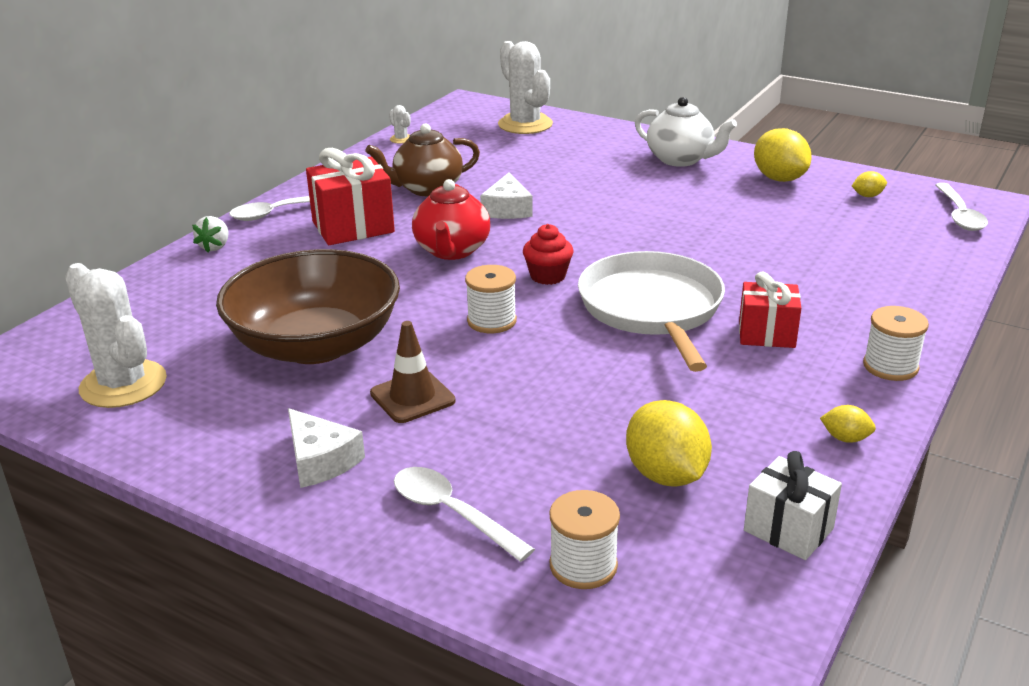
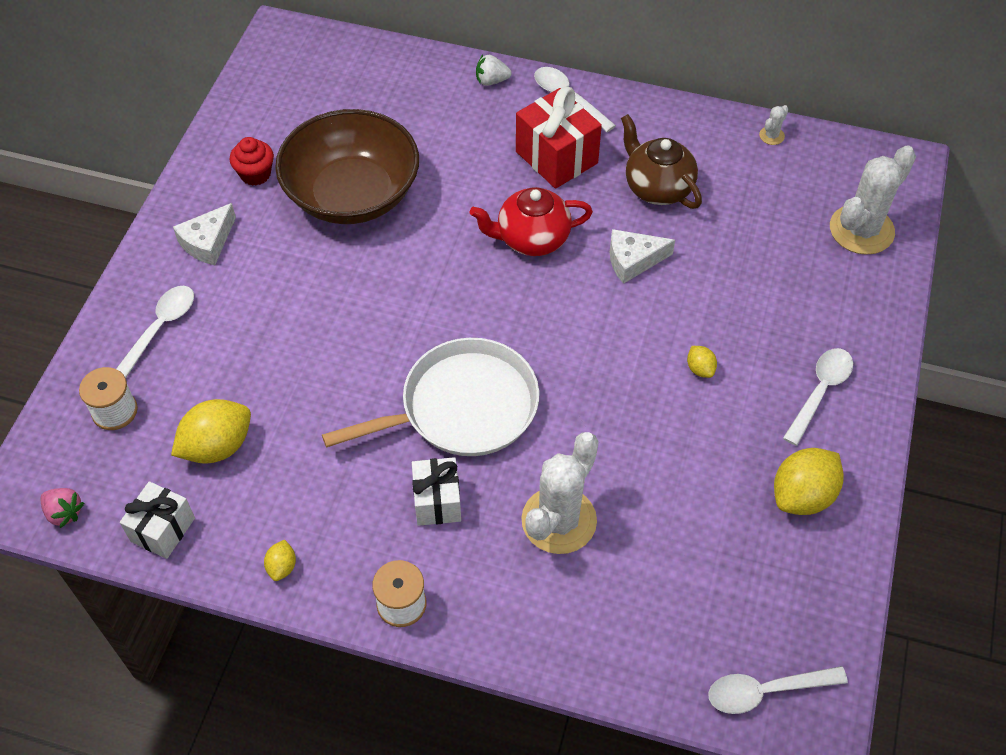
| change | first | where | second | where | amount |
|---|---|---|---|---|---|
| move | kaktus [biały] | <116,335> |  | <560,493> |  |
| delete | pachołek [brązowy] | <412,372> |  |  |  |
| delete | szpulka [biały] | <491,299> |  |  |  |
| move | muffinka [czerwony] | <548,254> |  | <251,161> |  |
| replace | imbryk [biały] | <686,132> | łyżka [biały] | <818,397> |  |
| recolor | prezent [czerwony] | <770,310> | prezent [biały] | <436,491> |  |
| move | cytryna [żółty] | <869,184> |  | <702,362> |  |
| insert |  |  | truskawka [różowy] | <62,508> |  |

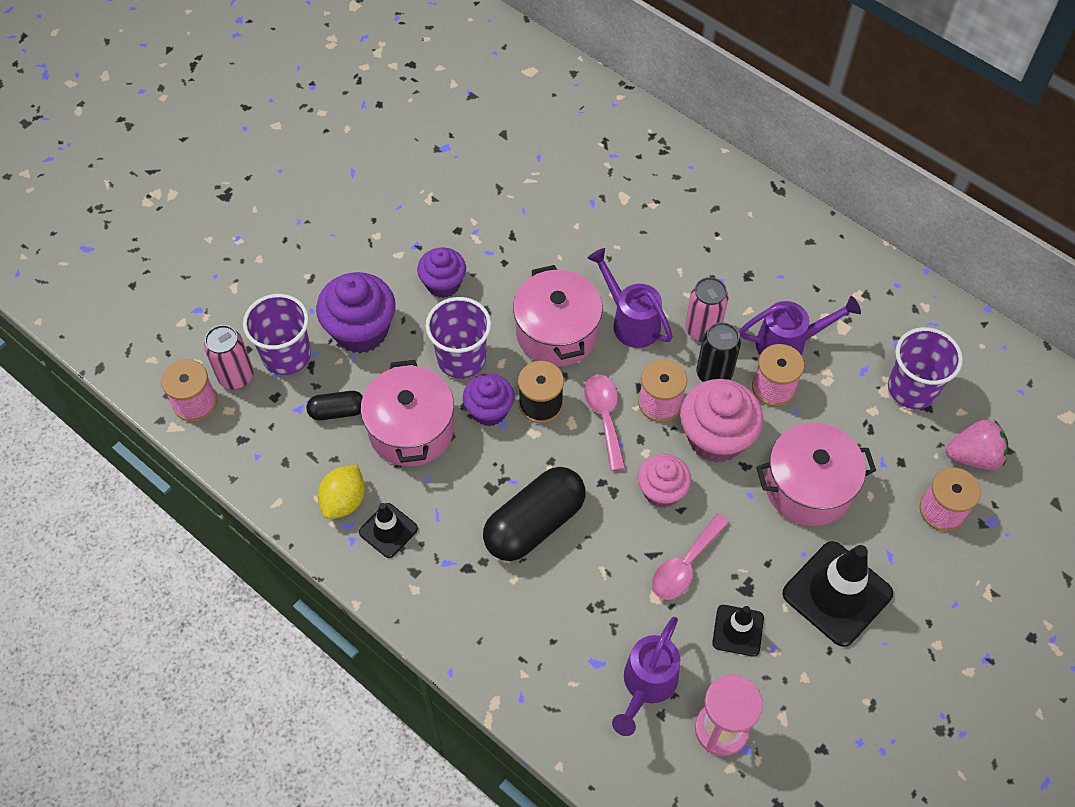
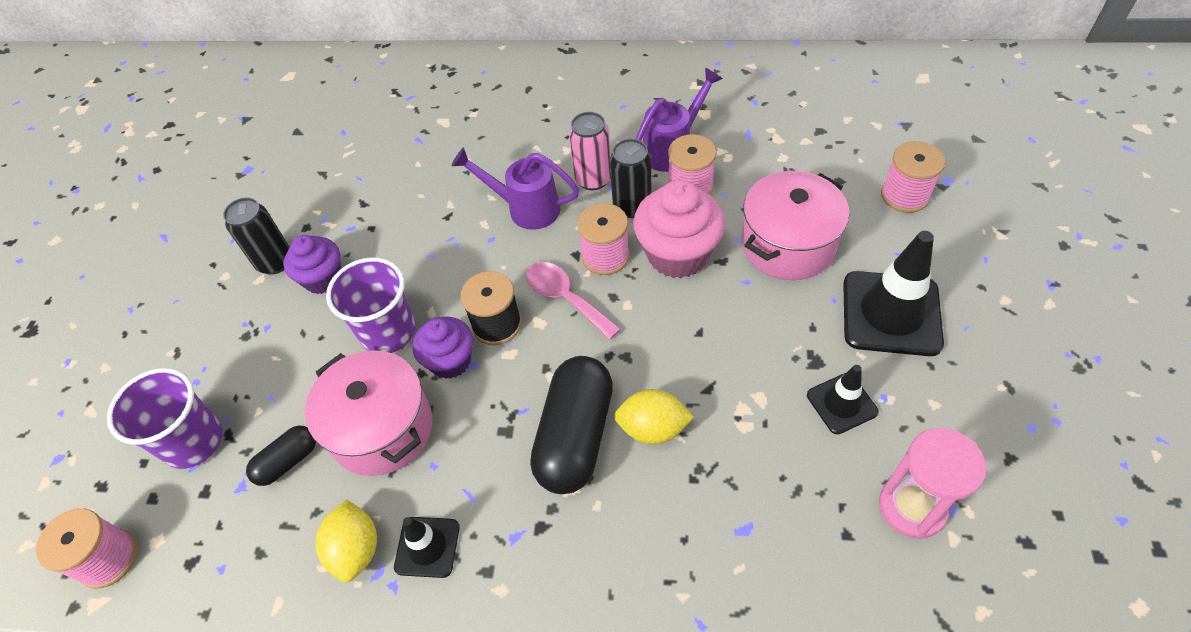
| change | first | where | second | where | amount |
|---|---|---|---|---|---|
| delete | puszka [różowy] | <229,357> |  |  |  |
| delete | muffinka [fioletowy] | <356,312> |  |  |  |
| delete | garnek [różowy] | <557,316> |  |  |  |
| delete | konewka [fioletowy] | <646,676> |  |  |  |
| delete | muffinka [różowy] | <664,481> |  |  |  |
| delete | łyżka [różowy] | <691,557> |  |  |  |
| delete | szklanka [fioletowy] | <925,368> |  |  |  |
| delete | truskawka [różowy] | <977,444> |  |  |  |
| insert |  |  | puszka [czarny] | <256,236> |  |
| insert |  |  | cytryna [żółty] | <654,417> |  |

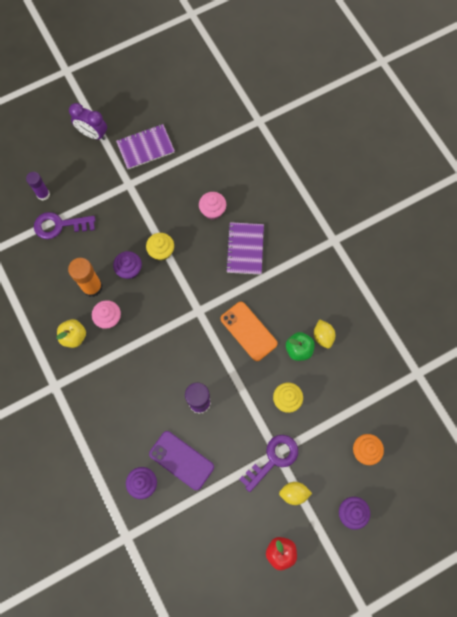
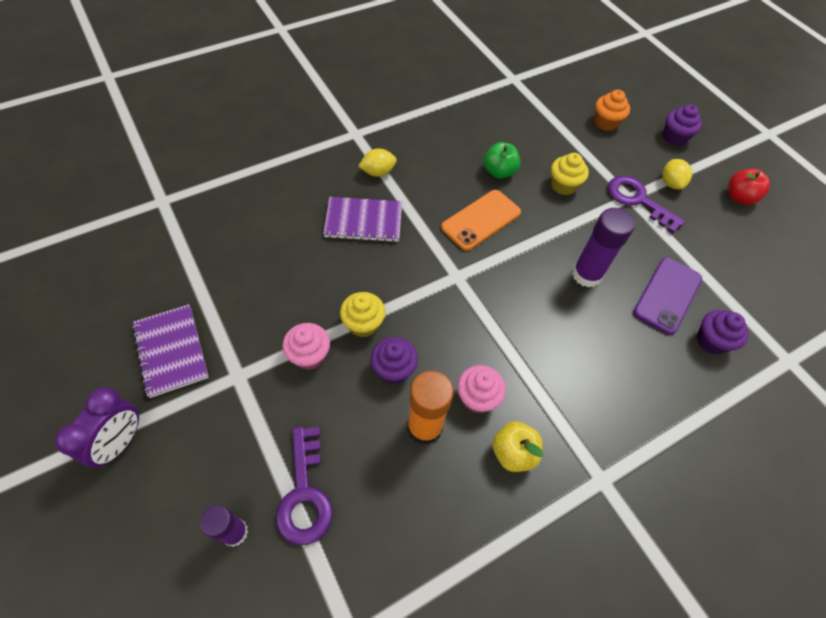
| change | first | where | second | where | amount |
|---|---|---|---|---|---|
| move | muffinka [różowy] | <212,206> |  | <306,346> |  |
| move | cytryna [żółty] | <324,333> |  | <377,162> |  |

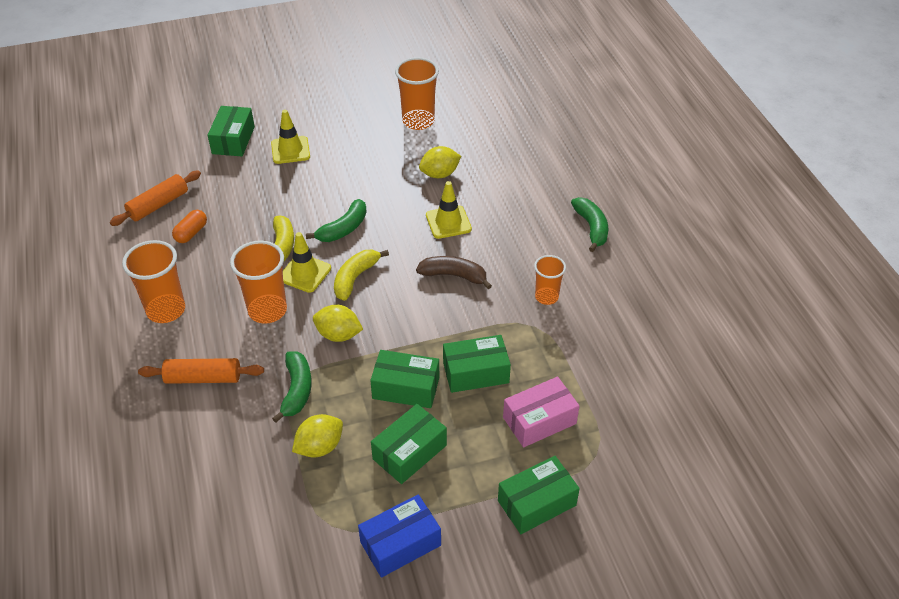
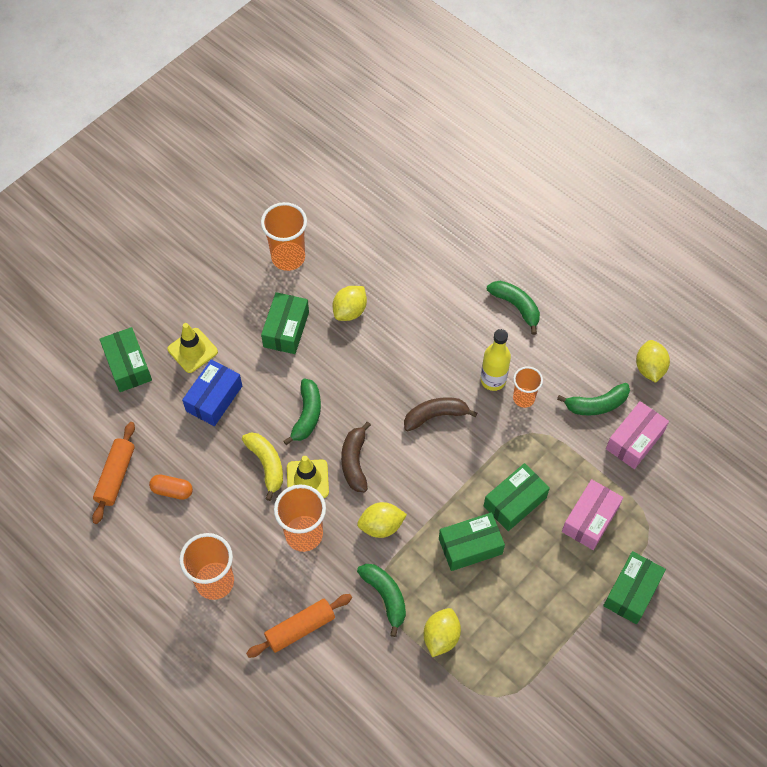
| change | first | where | second | where | amount |
|---|---|---|---|---|---|
| rotate | kapsułka [pomarańczowy] | <189,226> |  | <171,487> | 75 degrees counterclockwise |
| recolor | banan [żółty] | <361,275> | banan [brązowy] | <356,457> |  |
| move | pudełko [niebieski] | <399,536> |  | <212,393> |  |
| move | pudełko [zielony] | <409,444> |  | <285,323> |  |
| delete | pachołek [żółty] | <449,210> |  |  |  |
| insert |  |  | butelka [żółty] | <496,360> |  |
| insert |  |  | banan [zielony] | <593,399> |  |
| insert |  |  | pudełko [różowy] | <637,435> |  |
| insert |  |  | cytryna [żółty] | <653,361> |  |

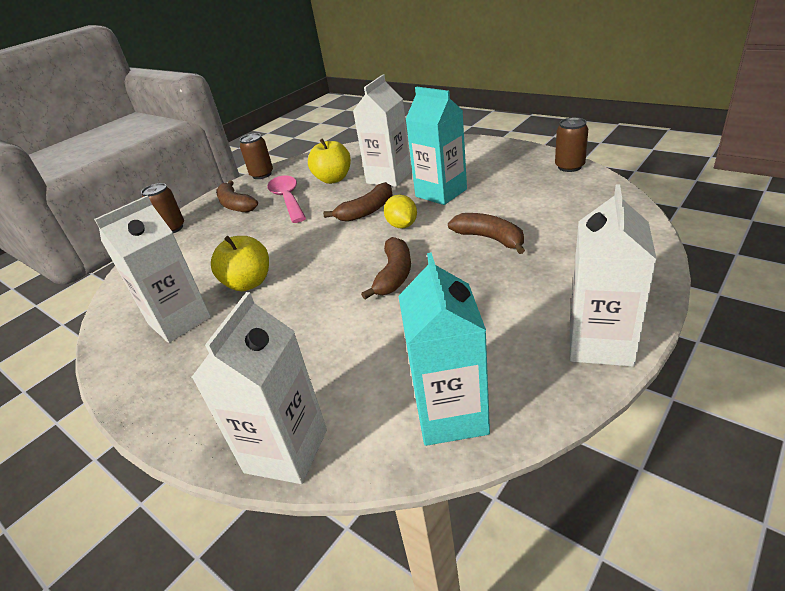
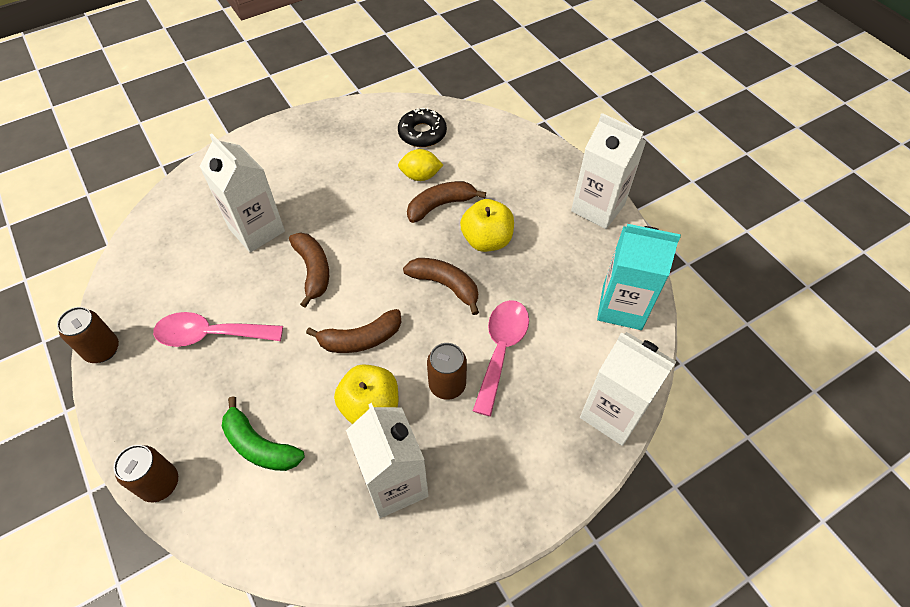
| change | first | where | second | where | amount |
|---|---|---|---|---|---|
| move | banan [brązowy] | <237,196> |  | <354,331> |  |
| move | jabłko [żółty] | <329,161> |  | <487,225> |  |
| move | cytryna [żółty] | <400,211> |  | <420,165> |  |
| delete | karton mleka [turkusowy] | <436,145> |  |  |  |
| move | puszka [brązowy] | <571,144> |  | <447,371> |  |
| insert |  |  | banan [zielony] | <263,433> |  |
| insert |  |  | donut [czarny] | <422,127> |  |
| insert |  |  | łyżka [różowy] | <501,358> |  |

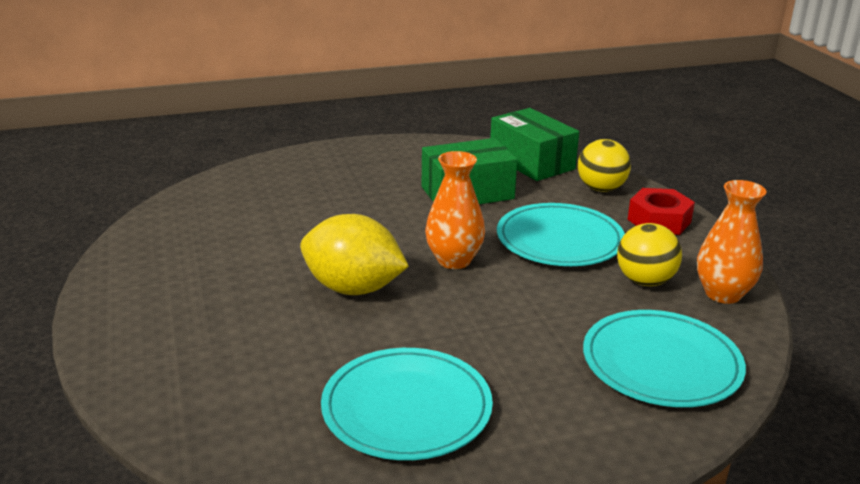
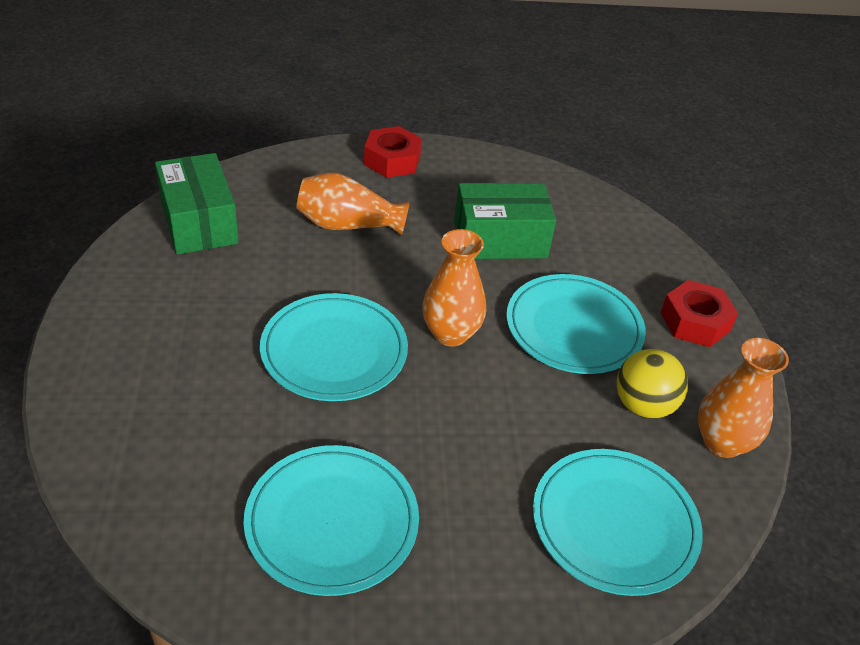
| change | first | where | second | where | amount |
|---|---|---|---|---|---|
| replace | cytryna [żółty] | <354,254> | talerz [turkusowy] | <334,347> |  |
| move | pudełko [zielony] | <534,144> |  | <197,203> |  |
| delete | piłka [żółty] | <604,165> |  |  |  |
| insert |  |  | wazon [pomarańczowy] | <353,204> |  |
| insert |  |  | nakrętka [czerwony] | <393,152> |  |

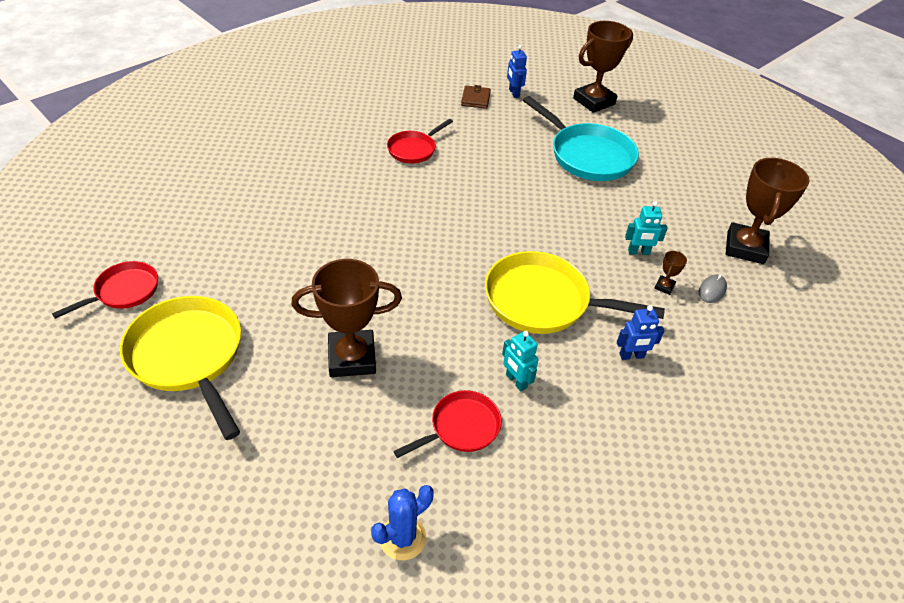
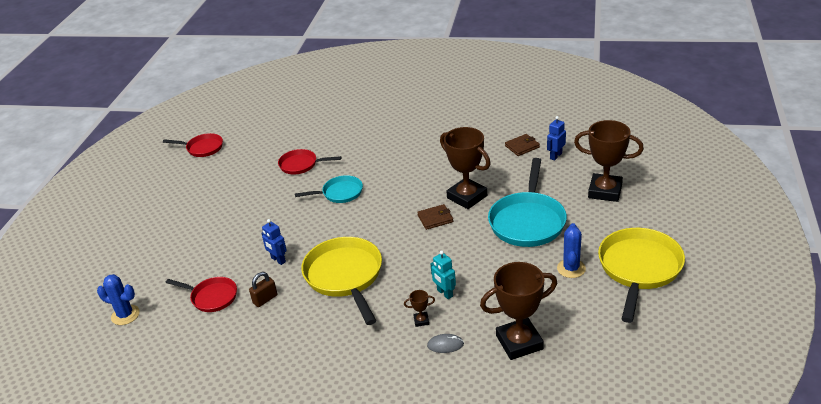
| change | first | where | second | where | amount |
|---|---|---|---|---|---|
| move | patelnia [żółty] | <180,368> |  | <641,275> |  |
| move | puchar [brązowy] | <346,318> |  | <465,168> |  |
| move | patelnia [czerwony] | <420,141> |  | <310,161> |  |
| replace | robot [turkusowy] | <520,361> | kłódka [brązowy] | <263,289> |  |
| move | robot [niebieski] | <640,332> |  | <274,242> |  |
| insert |  |  | patelnia [turkusowy] | <329,189> |  |
| insert |  |  | portfel [brązowy] | <435,217> |  |
| insert |  |  | kaktus [niebieski] | <571,250> |  |

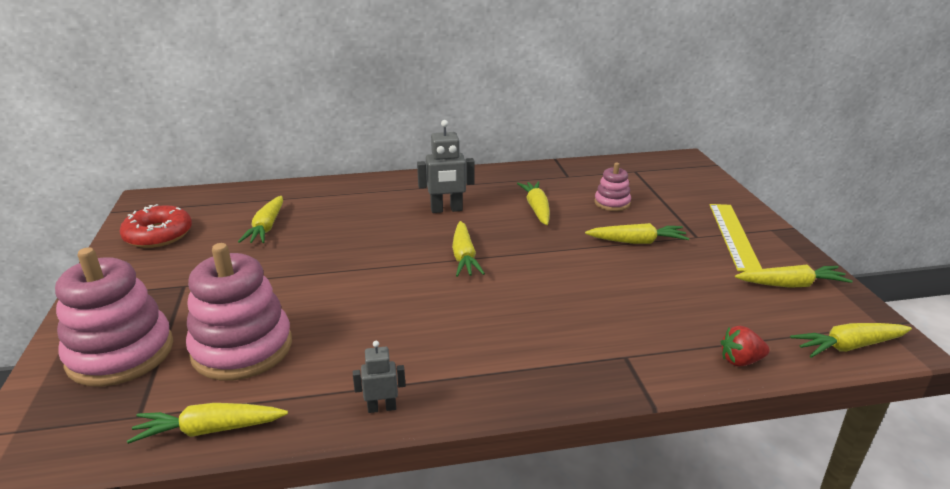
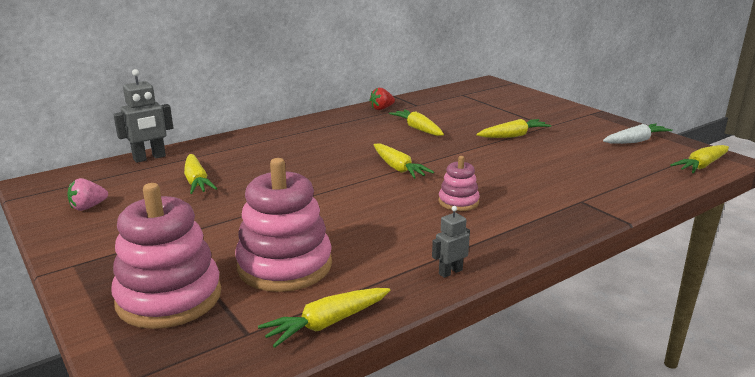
| change | first | where | second | where | amount |
|---|---|---|---|---|---|
| replace | donut [czerwony] | <156,226> | truskawka [różowy] | <87,194> |  |
| move | robot [szary] | <446,166> |  | <143,116> |  |
| move | zabawka nakładanka [różowy] | <612,186> |  | <459,183> |  |
| delete | linijka [żółty] | <735,238> |  |  |  |
| move | truskawka [czerwony] | <745,346> |  | <382,99> |  |
| recolor | marchewka [żółty] | <794,276> | marchewka [biały] | <638,134> |  |

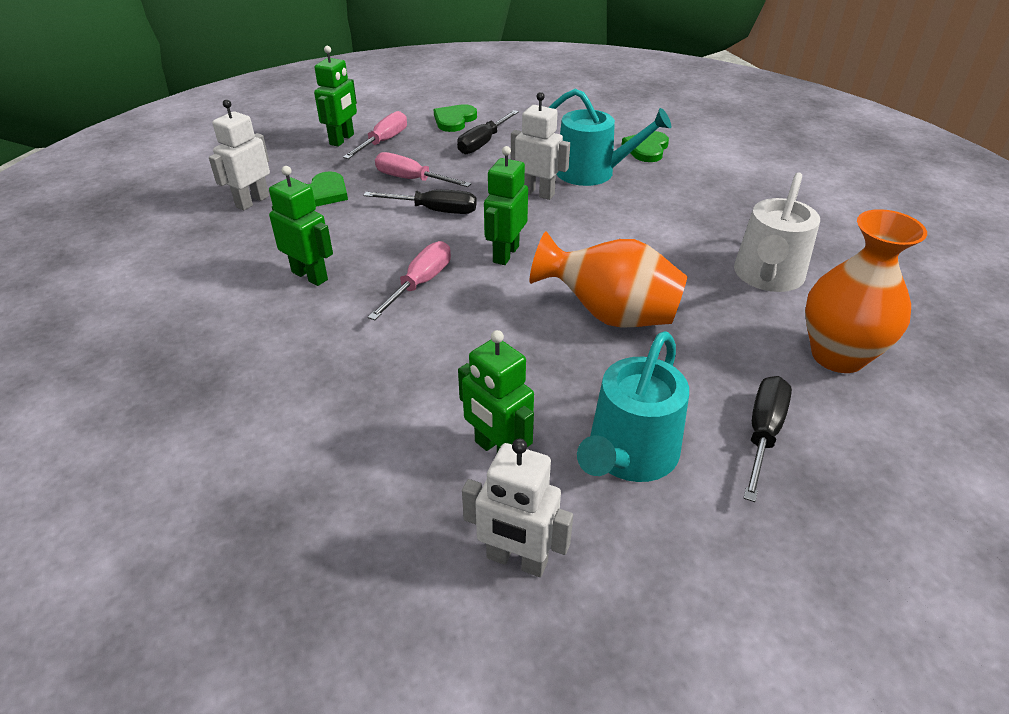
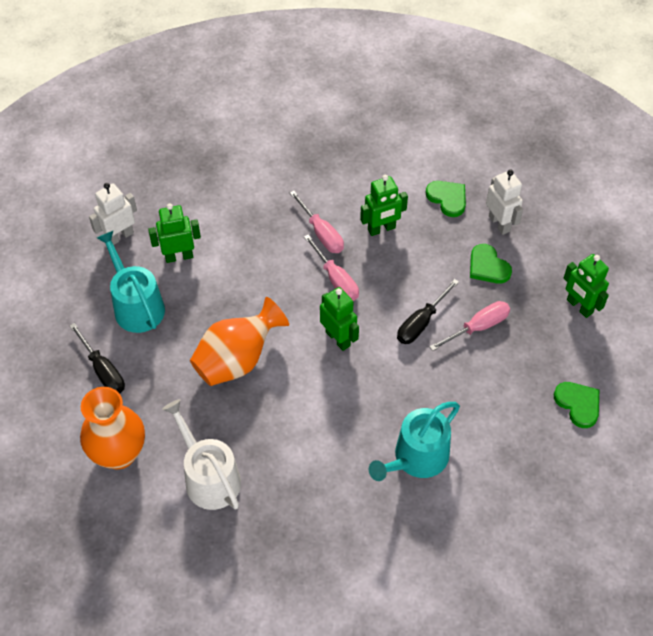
| change | first | where | second | where | amount |
|---|---|---|---|---|---|
| move | śrubokręt [różowy] | <375,135> |  | <317,222> |  |
| delete | śrubokręt [czarny] | <488,132> |  |  |  |
| delete | robot [biały] | <540,146> |  |  |  |
| move | serce [zielony] | <645,146> |  | <446,199> |  |

